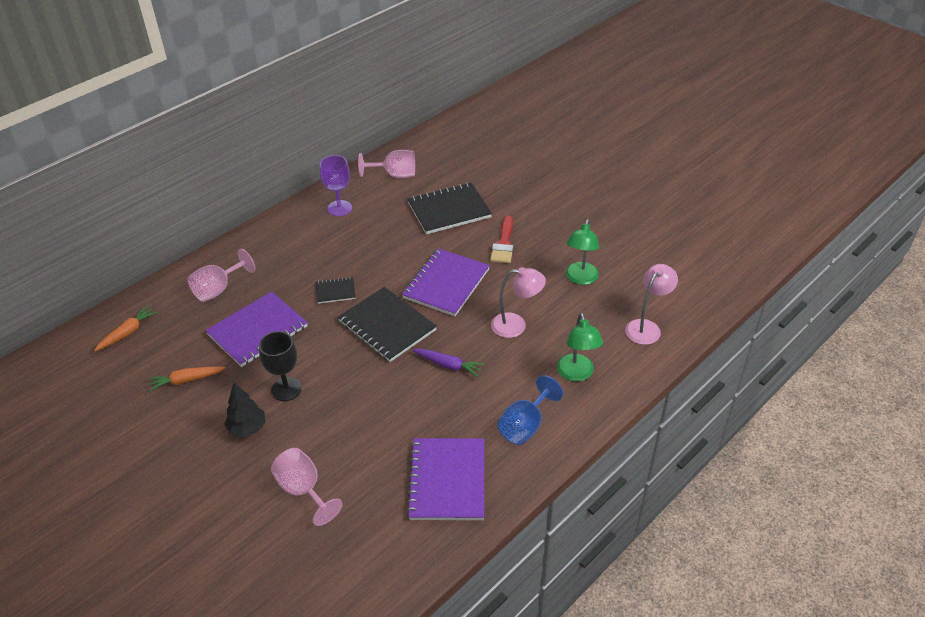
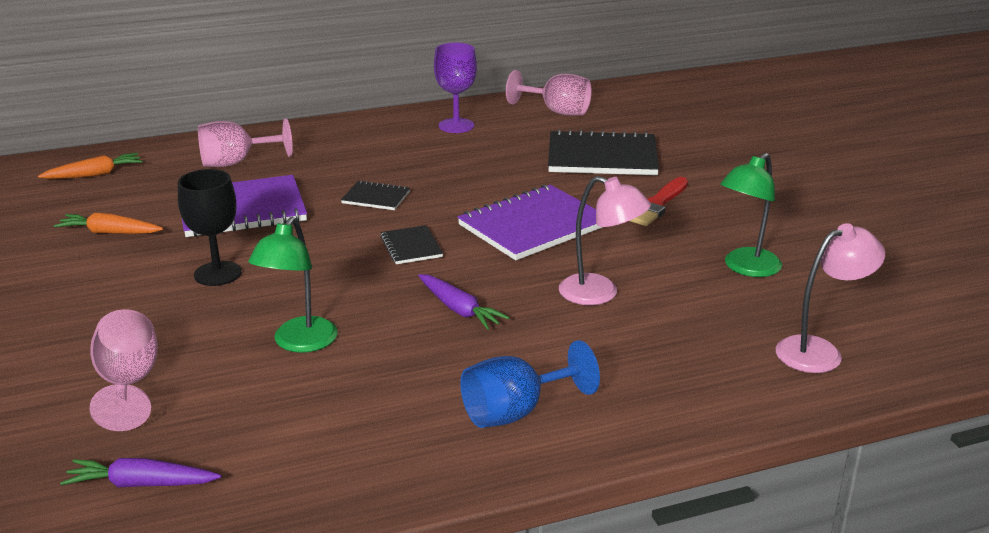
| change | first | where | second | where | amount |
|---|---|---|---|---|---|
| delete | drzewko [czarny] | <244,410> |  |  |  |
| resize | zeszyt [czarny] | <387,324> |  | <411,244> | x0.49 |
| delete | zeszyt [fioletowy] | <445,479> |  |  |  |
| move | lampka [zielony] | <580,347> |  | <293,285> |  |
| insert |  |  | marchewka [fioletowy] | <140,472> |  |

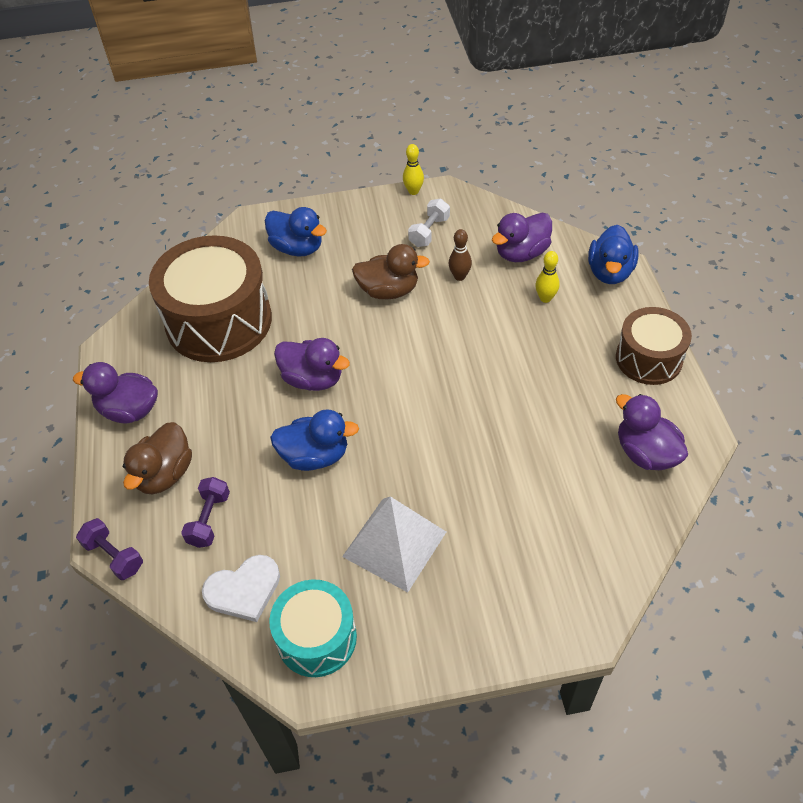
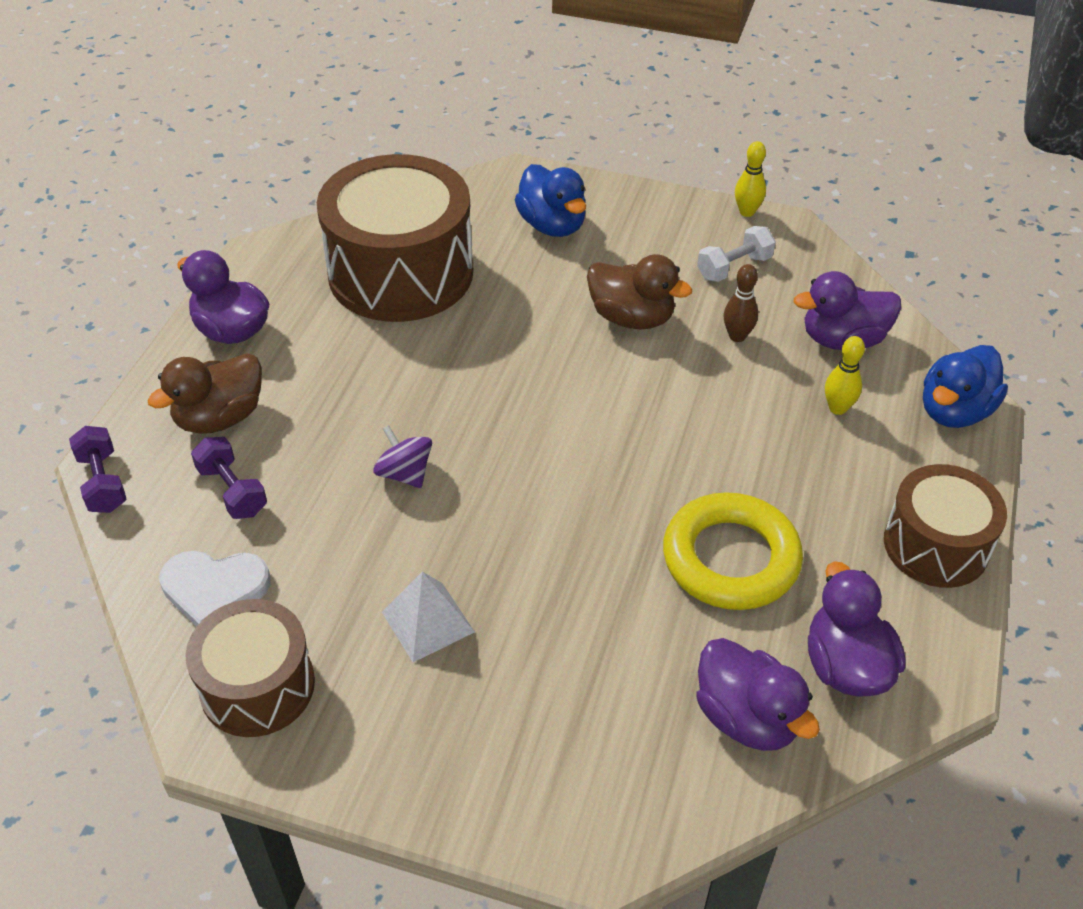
| change | first | where | second | where | amount |
|---|---|---|---|---|---|
| rotate | hantel [fioletowy] | <205,512> |  | <229,478> | 75 degrees counterclockwise |
| recolor | bęben [turkusowy] | <313,628> | bęben [brązowy] | <250,668> |  |
| replace | kaczka [niebieski] | <314,440> | bączek [fioletowy] | <402,456> |  |
| move | kaczka [fioletowy] | <312,364> |  | <758,694> |  |
| resize | piramida [biały] | <394,544> |  | <428,616> | x0.63 |
| insert |  |  | pierścień [żółty] | <733,551> |  |

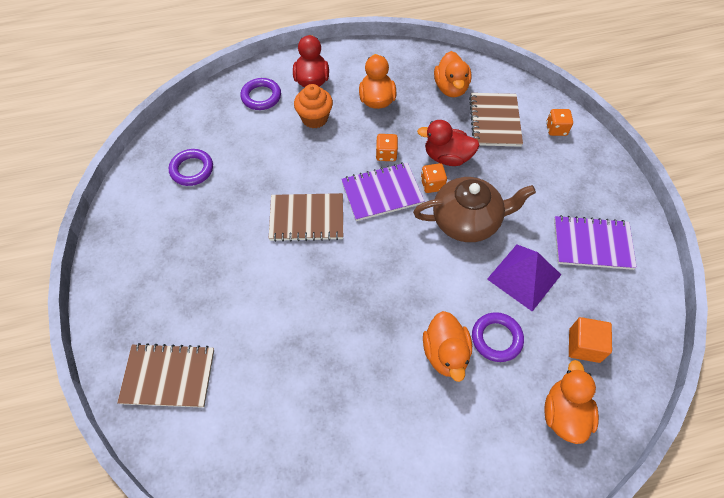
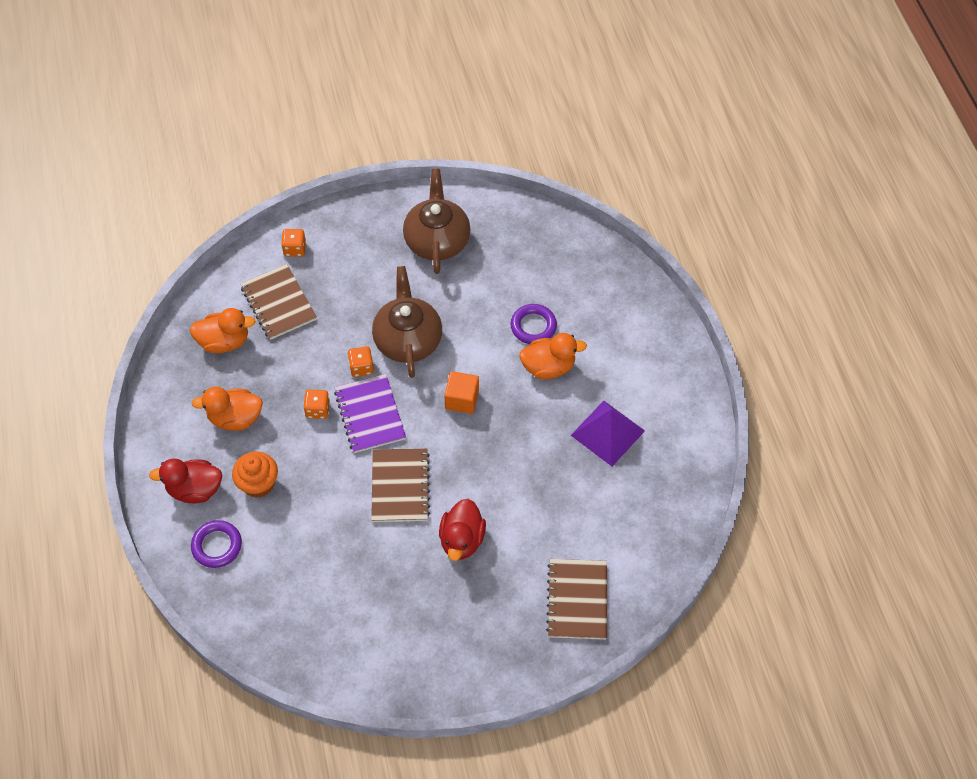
| change | first | where | second | where | amount |
|---|---|---|---|---|---|
| delete | pierścień [fioletowy] | <191,167> |  |  |  |
| move | kaczka [czerwony] | <448,143> |  | <462,530> |  |
| rotate | zeszyt [brązowy] | <496,120> |  | <279,302> | 60 degrees clockwise |
| move | piramida [fioletowy] | <524,278> |  | <608,433> |  |
| delete | kaczka [pomarańczowy] | <571,402> |  |  |  |
| replace | zeszyt [fioletowy] | <595,242> | imbryk [brązowy] | <436,221> |  |
| move | sześcian [pomarańczowy] | <590,340> |  | <461,392> |  |

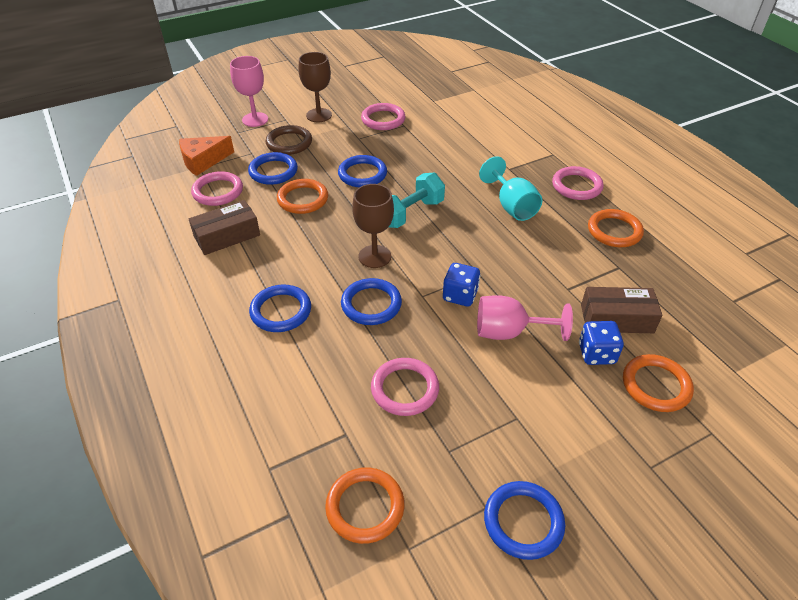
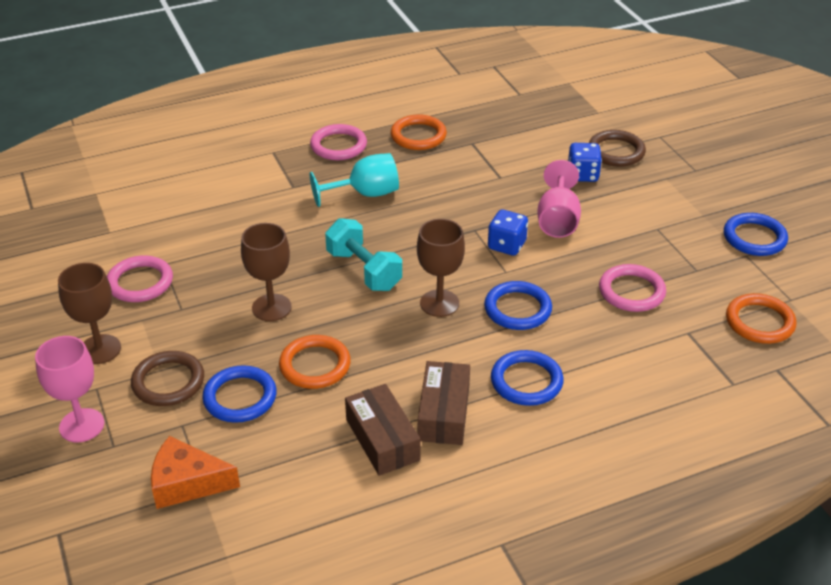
| change | first | where | second | where | amount |
|---|---|---|---|---|---|
| rotate | ser [pomarańczowy] | <206,156> |  | <195,472> | 120 degrees clockwise |
| delete | pierścień [różowy] | <217,188> |  |  |  |
| replace | pierścień [niebieski] | <362,171> | kielich [brązowy] | <266,272> |  |
| move | pudełko [brązowy] | <621,310> |  | <444,403> |  |
| recolor | pierścień [pomarańczowy] | <658,383> | pierścień [brązowy] | <617,148> |  |

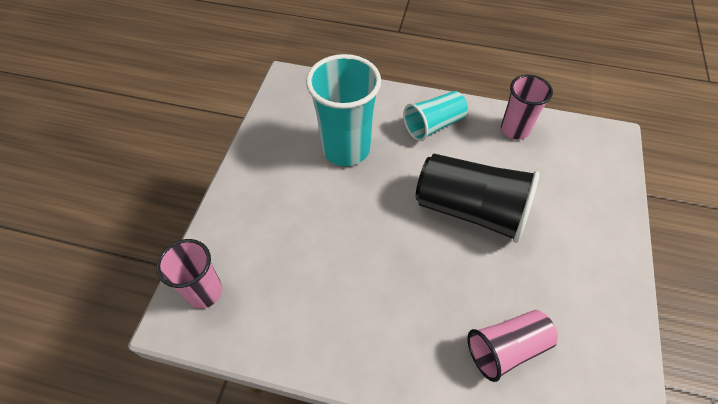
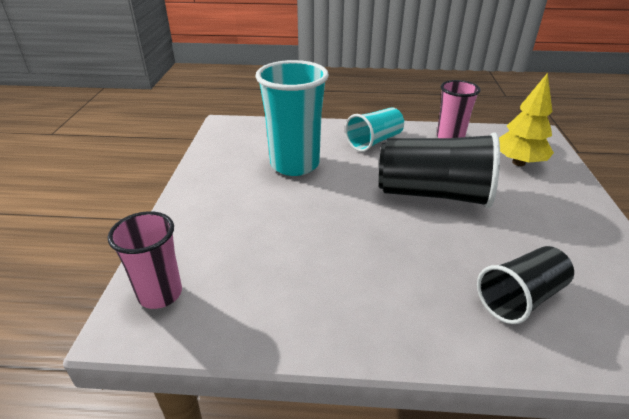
| change | first | where | second | where | amount |
|---|---|---|---|---|---|
| recolor | szklanka [różowy] | <512,346> | szklanka [czarny] | <525,285> |  |
| insert |  |  | drzewko [żółty] | <526,119> |  |

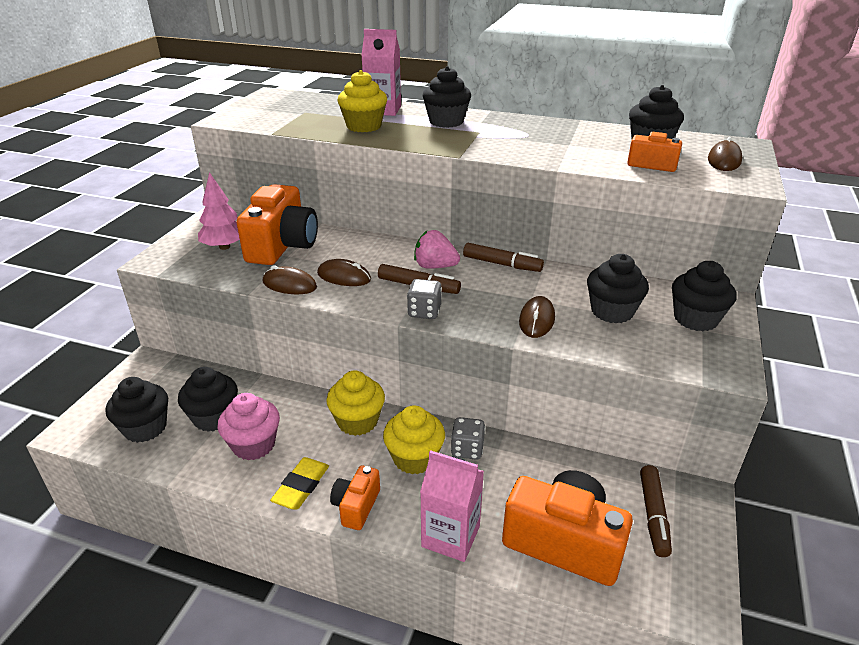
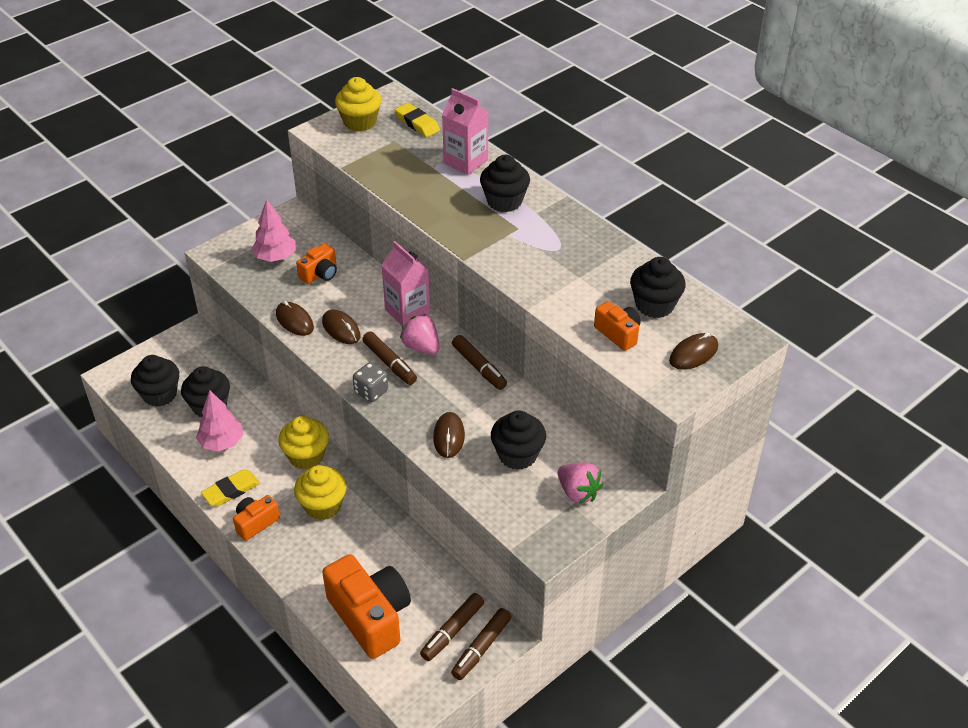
| change | first | where | second | where | amount |
|---|---|---|---|---|---|
| replace | muffinka [różowy] | <249,426> | drzewko [różowy] | <219,420> |  |
| resize | aparat fotograficzny [pomarańczowy] | <277,224> |  | <316,263> | x0.51 |
| move | muffinka [żółty] | <362,101> |  | <358,104> |  |
| move | karton mleka [różowy] | <452,506> |  | <405,283> |  |
| delete | kostka do gry [szary] | <468,438> |  |  |  |
| rotate | myszka [brązowy] | <537,317> |  | <449,435> | 45 degrees counterclockwise |
| replace | muffinka [czarny] | <704,296> | truskawka [różowy] | <580,483> |  |
| insert |  |  | gumka do mazania [żółty] | <417,120> |  |
| insert |  |  | flamaster [brązowy] | <481,644> |  |

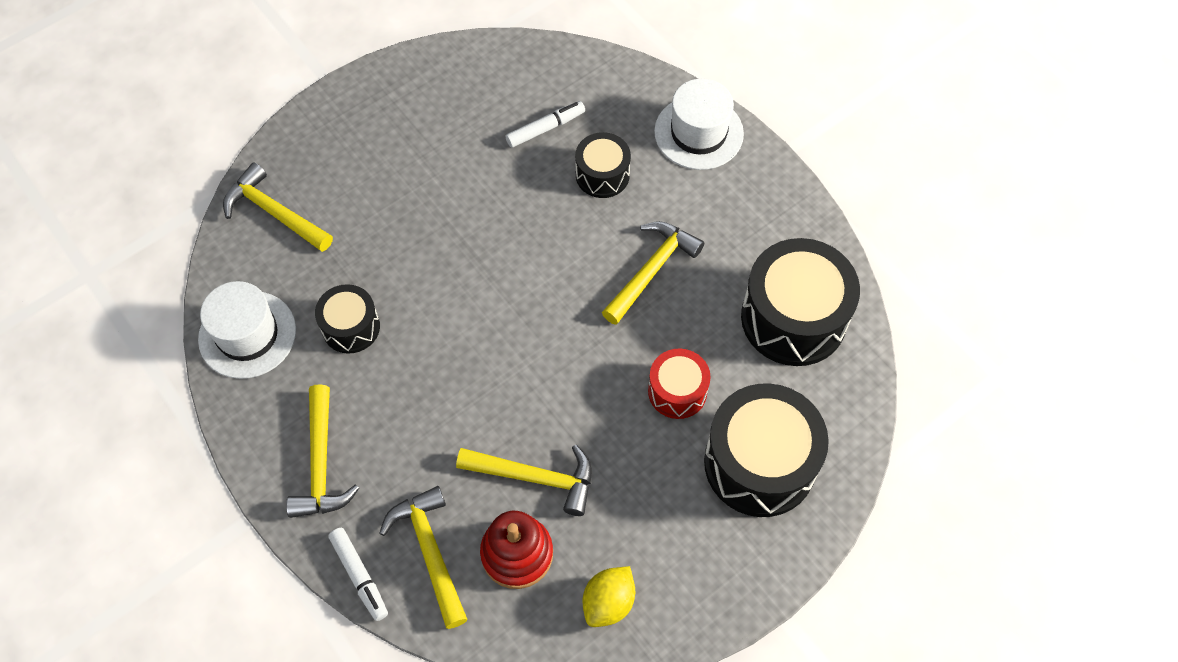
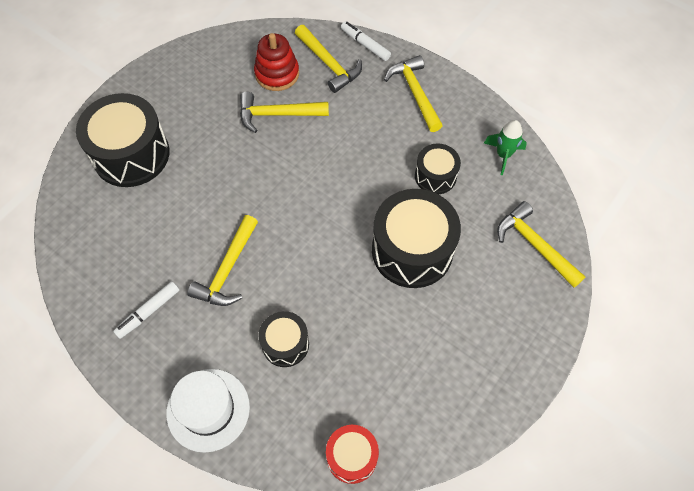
| change | first | where | second | where | amount |
|---|---|---|---|---|---|
| replace | kapelusz [biały] | <247,330> | rakieta [zielony] | <505,147> |  |
| rotate | młotek [żółty] | <278,207> |  | <541,244> | 150 degrees counterclockwise |
| move | flamaster [biały] | <545,124> |  | <146,310> |  |
| delete | cytryna [żółty] | <609,596> |  |  |  |
| move | bęben [czerwony] | <679,383> |  | <352,454> |  |
| move | bęben [czarny] | <800,302> |  | <416,238> |  |

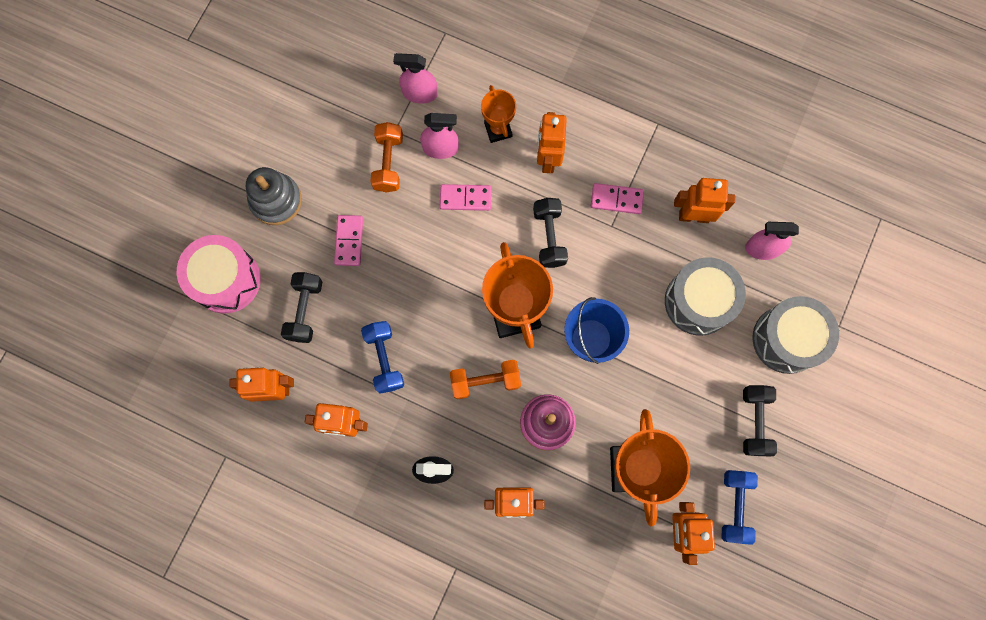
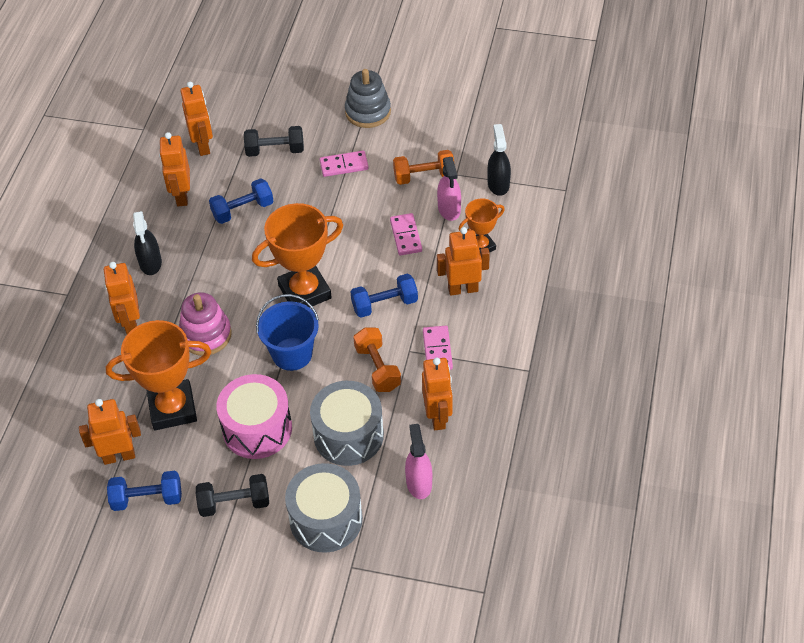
| change | first | where | second | where | amount |
|---|---|---|---|---|---|
| move | bęben [różowy] | <219,274> |  | <254,416> |  |
| recolor | spryskiwacz [różowy] | <415,78> | spryskiwacz [czarny] | <499,160> |  |
| move | hantel [pomarańczowy] | <485,380> |  | <377,359> |  |
| recolor | hantel [czarny] | <550,233> | hantel [niebieski] | <384,296> |  |

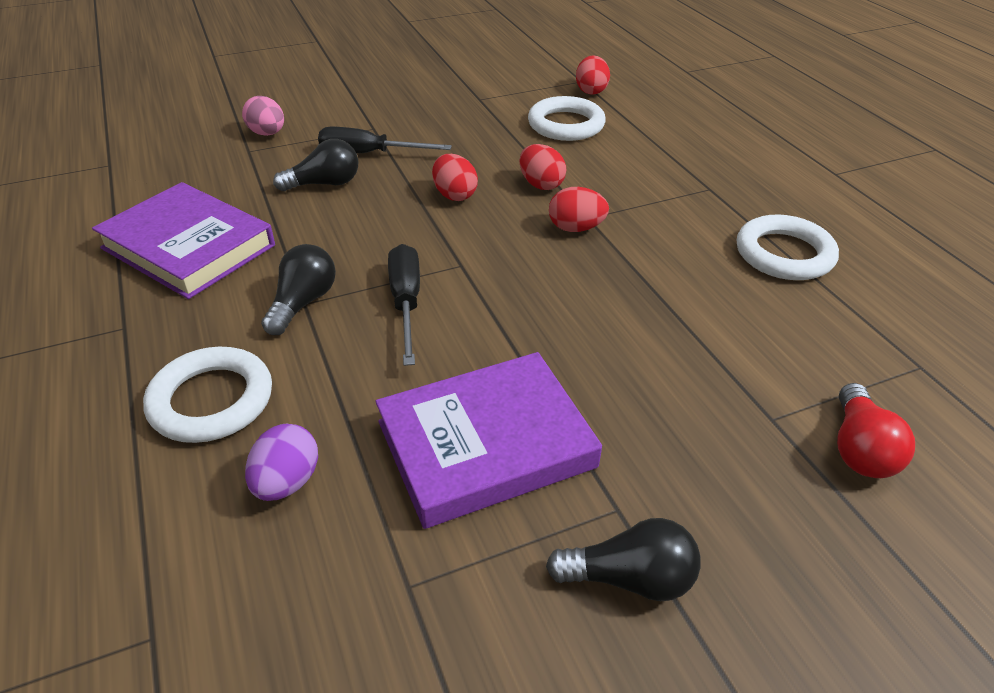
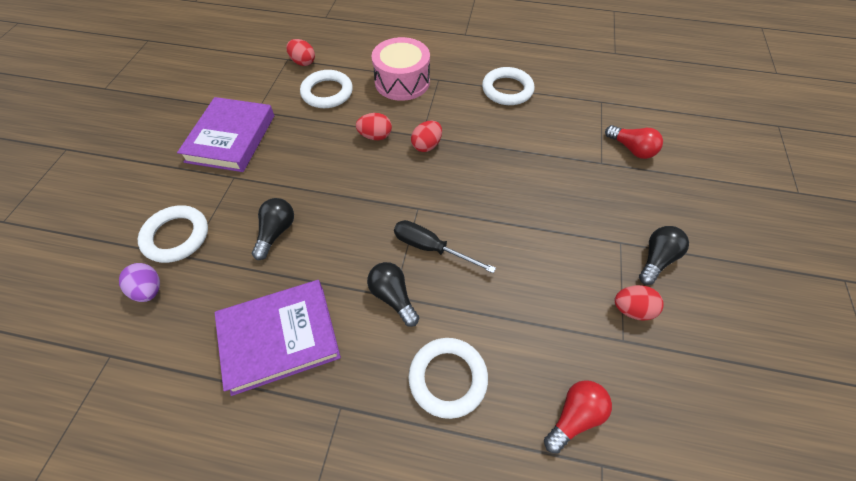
| change | first | where | second | where | amount |
|---|---|---|---|---|---|
| replace | jajko [różowy] | <263,116> | pierścień [biały] | <173,234> |  |
| move | jajko [fioletowy] | <281,462> |  | <139,282> |  |
| delete | śrubokręt [czarny] | <385,140> |  |  |  |
| move | książka [fioletowy] | <488,440> |  | <225,134> |  |
| move | jajko [czerwony] | <455,177> |  | <639,303> |  |
| insert |  |  | bęben [różowy] | <400,69> |  |
| insert |  |  | żarówka [czerwony] | <578,417> |  |

